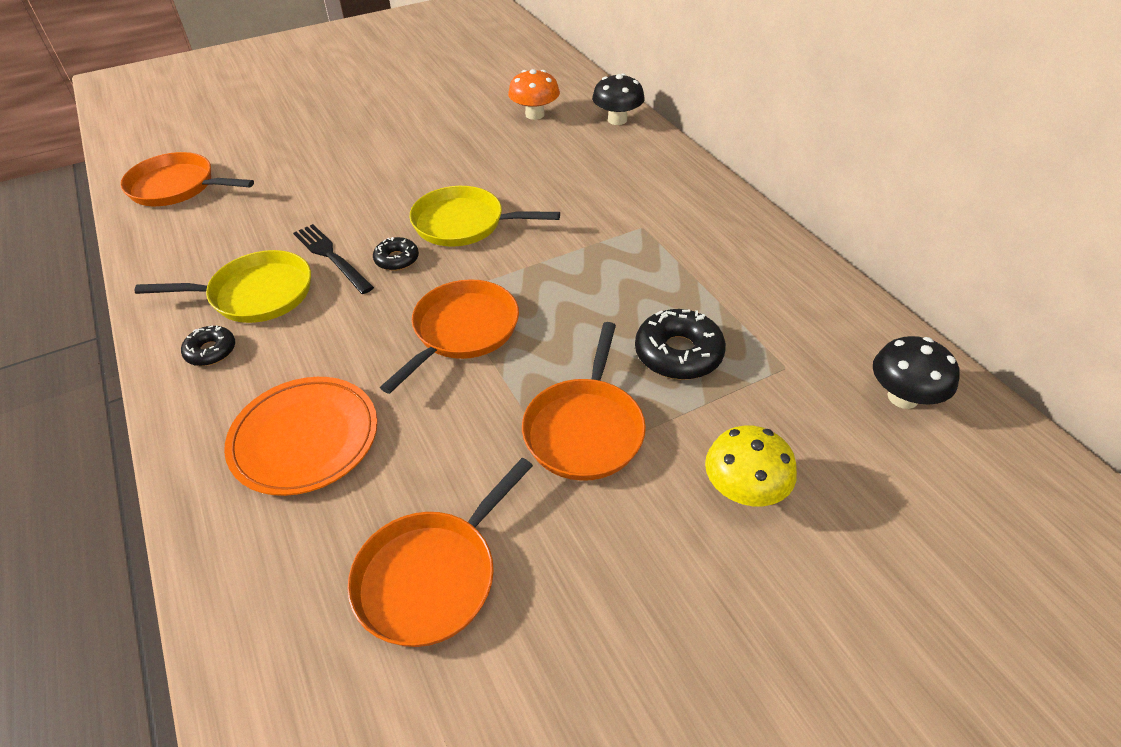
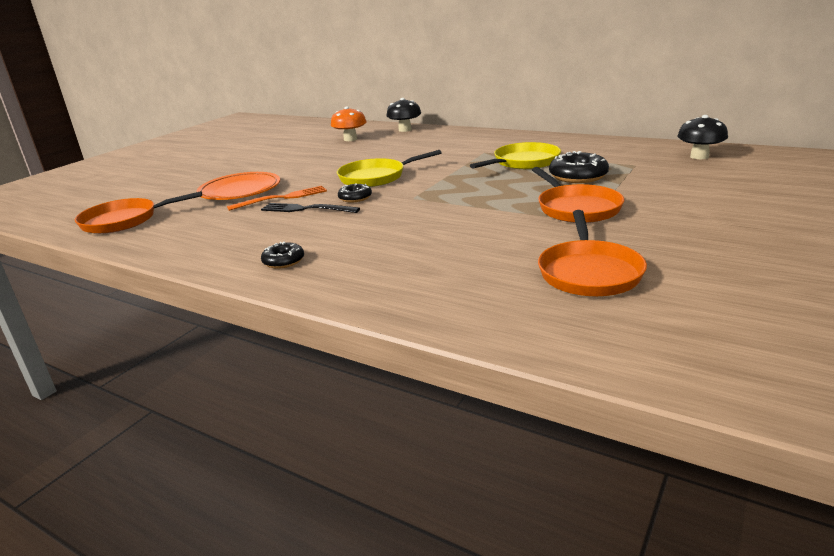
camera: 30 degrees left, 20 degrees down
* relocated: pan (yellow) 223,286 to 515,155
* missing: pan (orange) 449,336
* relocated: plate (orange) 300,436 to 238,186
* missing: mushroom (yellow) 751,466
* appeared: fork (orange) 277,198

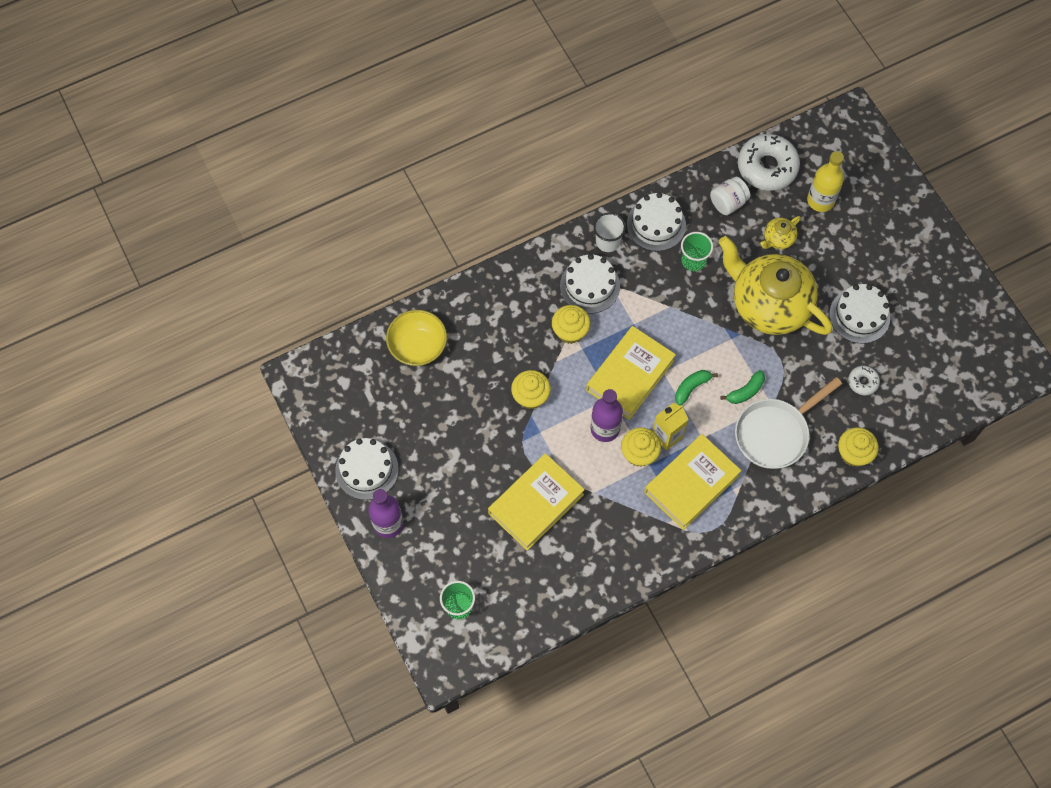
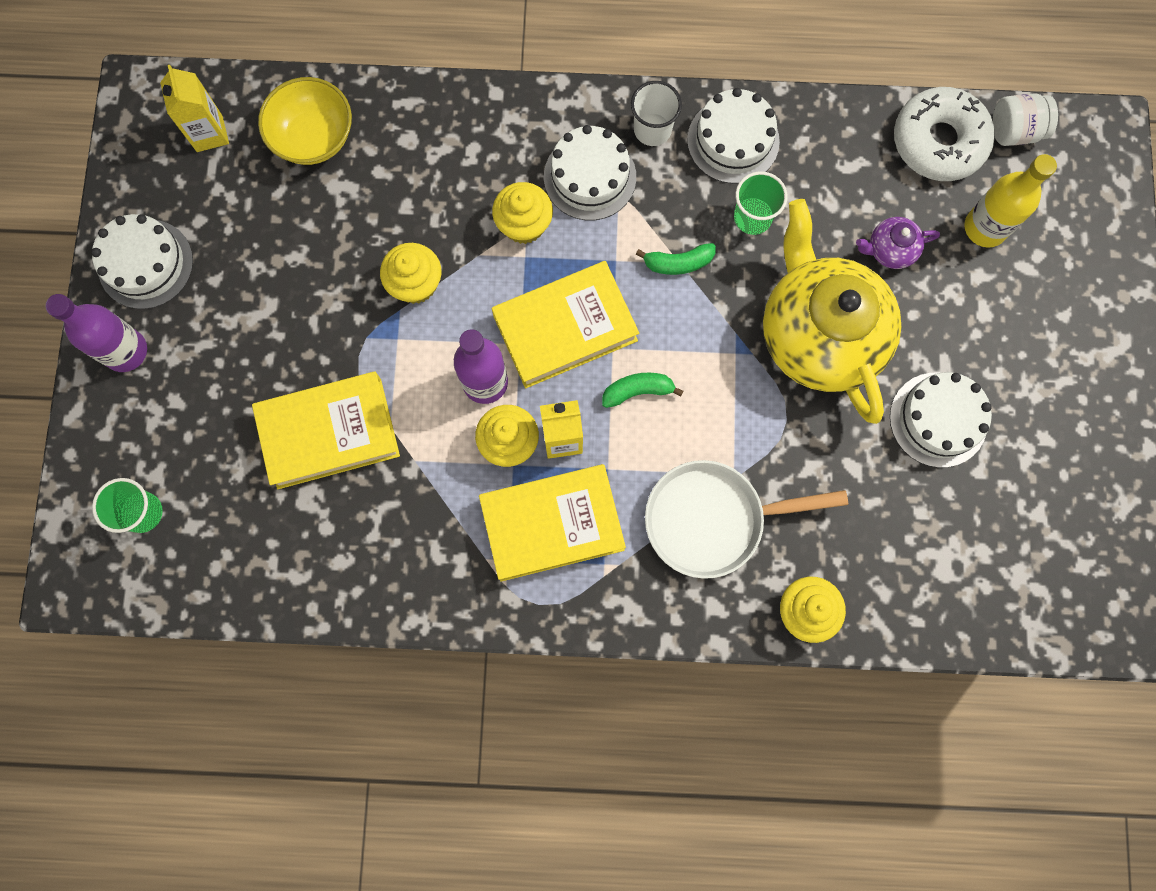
camera: 30 degrees right, 10 degrees up
* relocated: jar (white) 730,196 to 1025,119
* colour: teapot (yellow) 780,232 to teapot (purple) 898,243
* missing: donut (white) 864,381
* relocated: banana (green) 743,387 to 676,259
* appeared: carton (yellow) 194,108

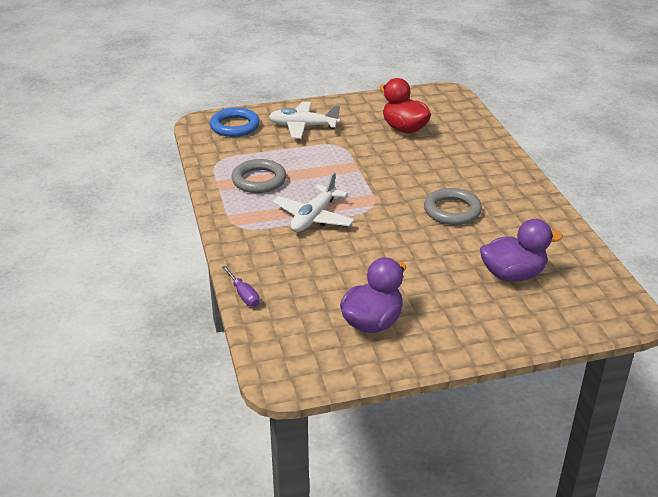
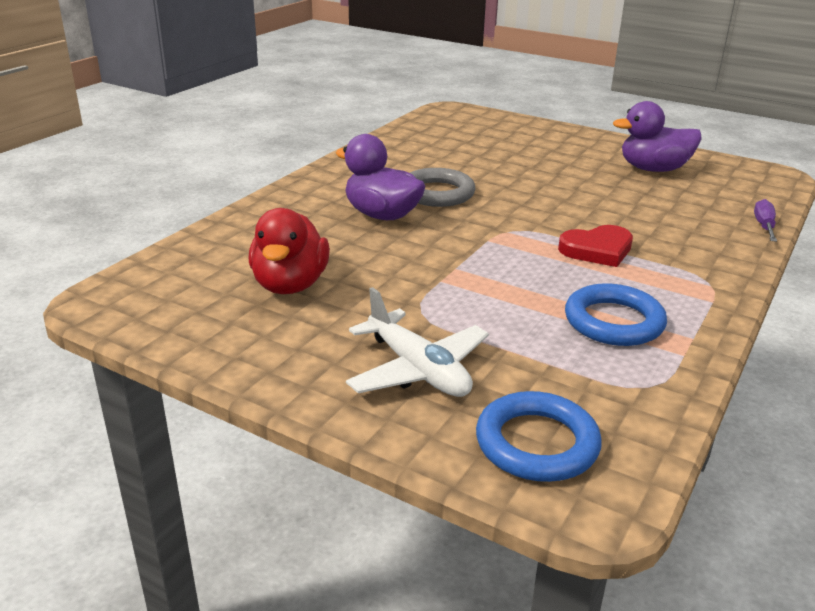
camera: 135 degrees left, 5 degrees down
* colour: ring (grey) 258,176 to ring (blue) 616,314
* exchanged: plane (white) 314,202 to heart (red) 595,246
* relocated: duck (purple) 521,250 to 380,177

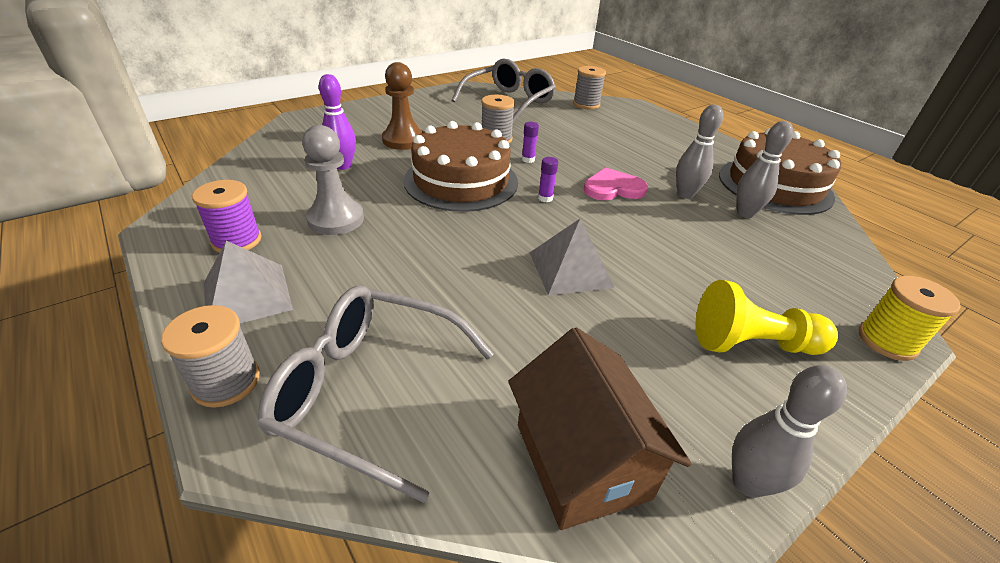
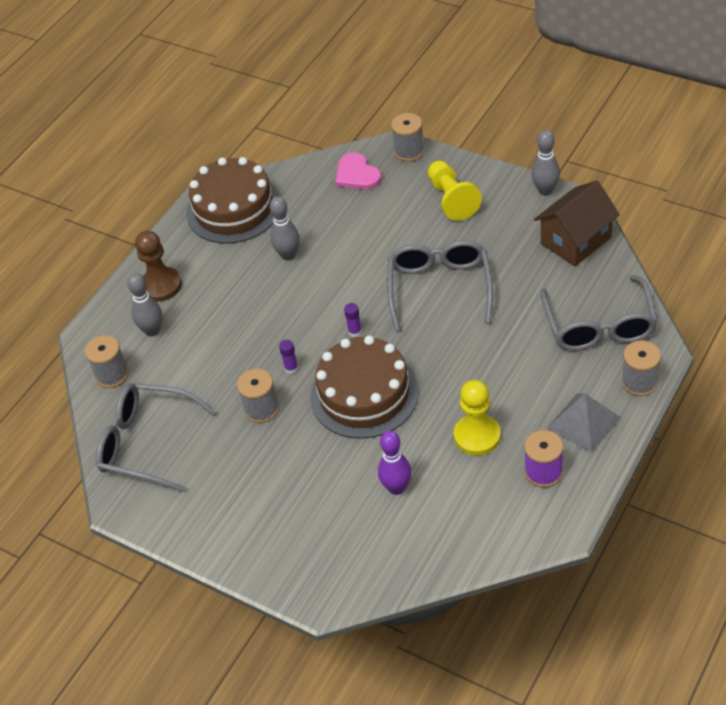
camera: 105 degrees left, 10 degrees up
* relocated: pawn (brown) 402,106 to 158,266
* relocated: bowling pin (grey) 765,169 to 144,304
* colour: pawn (grey) 333,180 to pawn (yellow) 477,417
* relocated: heart (pink) 616,183 to 358,171
* exchanged: pyramid (grey) 572,257 to glasses (grey) 440,285
* colour: spool (yellow) 910,318 to spool (grey) 408,137

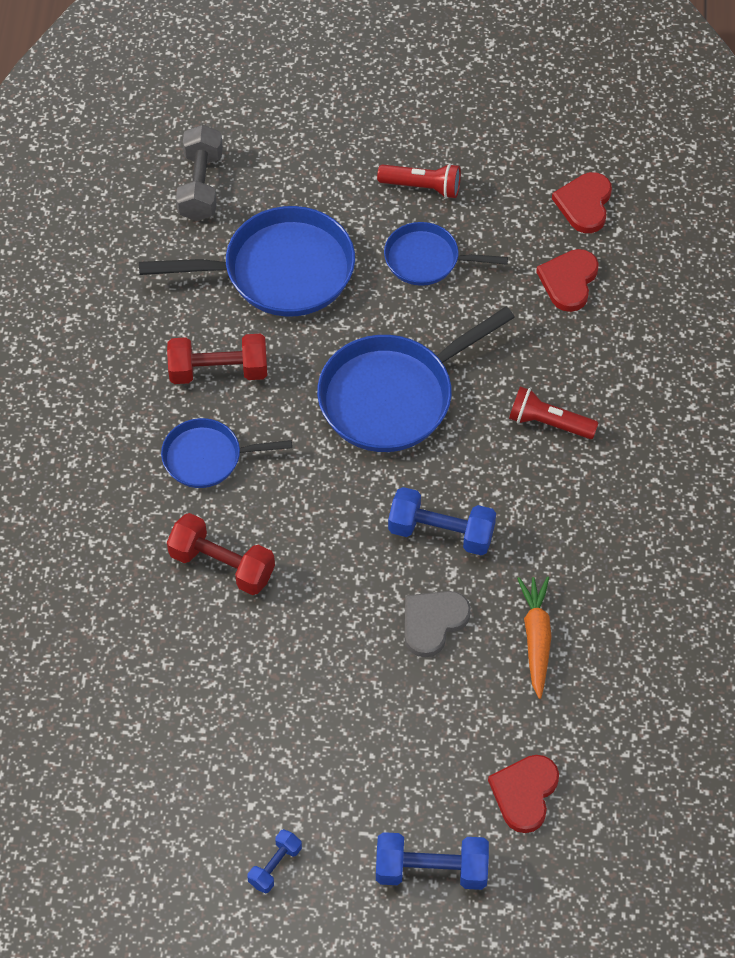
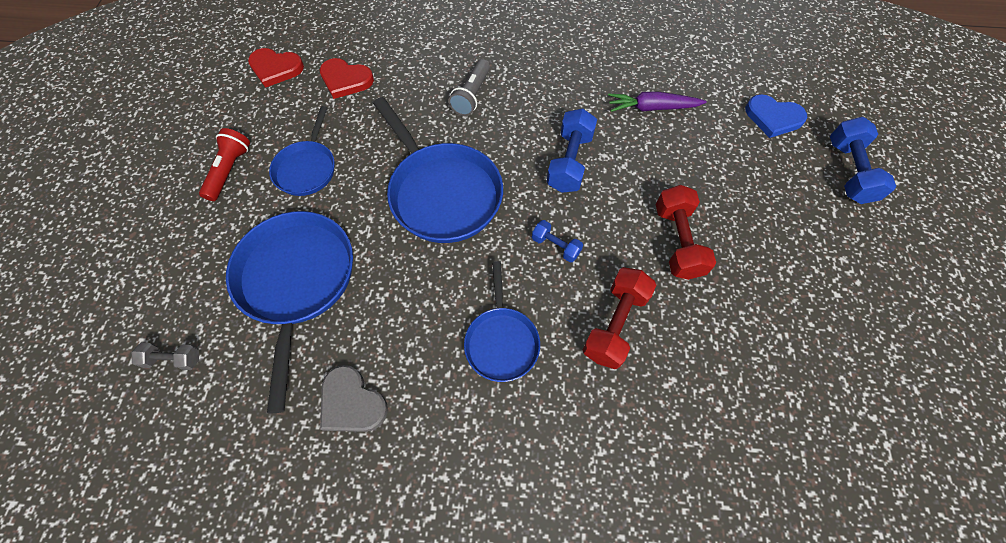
camera: 90 degrees left, 5 degrees up
* size: dumbbell (grey) 199,173 = 165,356 x0.56
* relocated: dumbbell (red) 217,359 to 686,232
* colour: flashlight (red) 553,412 to flashlight (grey) 469,87
* colour: carrot (orange) 534,637 to carrot (purple) 657,101
* relocated: heart (grey) 438,624 to 354,398
* colour: heart (red) 523,794 to heart (blue) 776,116
* relocated: dumbbell (blue) 274,861 to 557,241

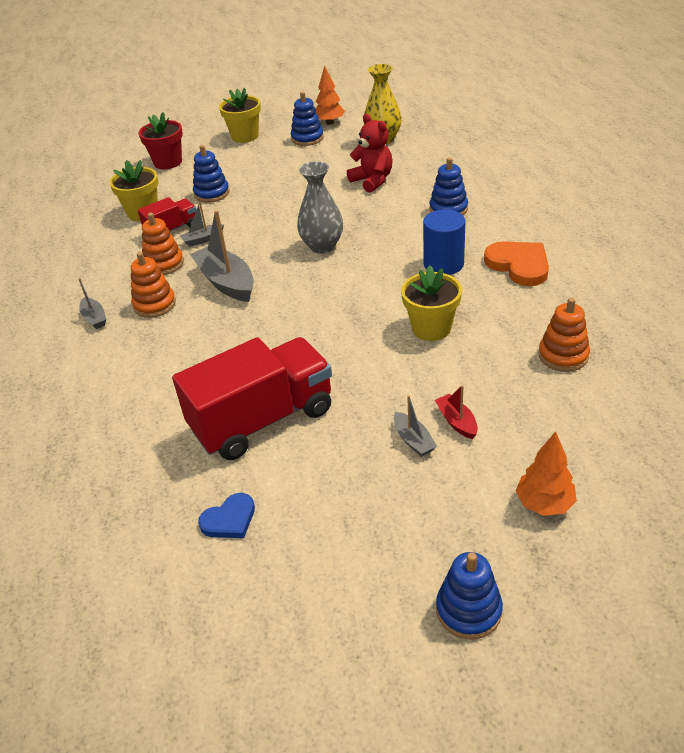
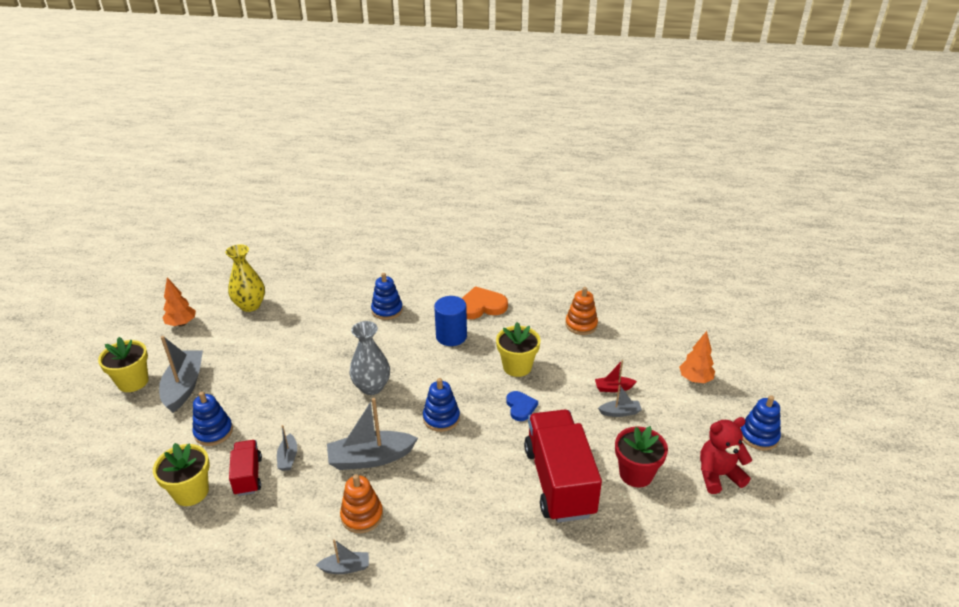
camera: 70 degrees left, 5 degrees down
* relocated: stacking toy (blue) 307,119 to 441,405
* relocated: flower pot (red) 160,140 to 641,456
* relocated: teddy bear (red) 370,153 to 726,455
* missing: stacking toy (orange) 163,244
* relocated: heart (blue) 226,515 to 522,406
* appeared: boat (grey) 181,374

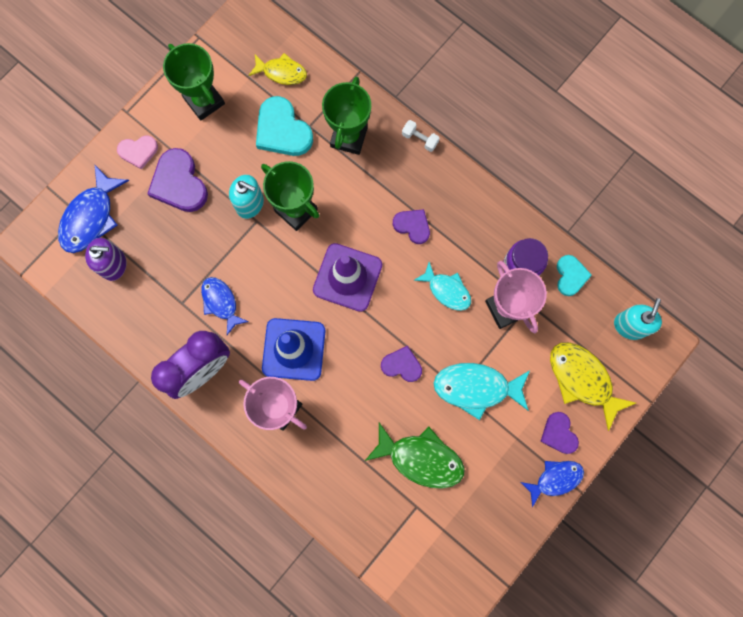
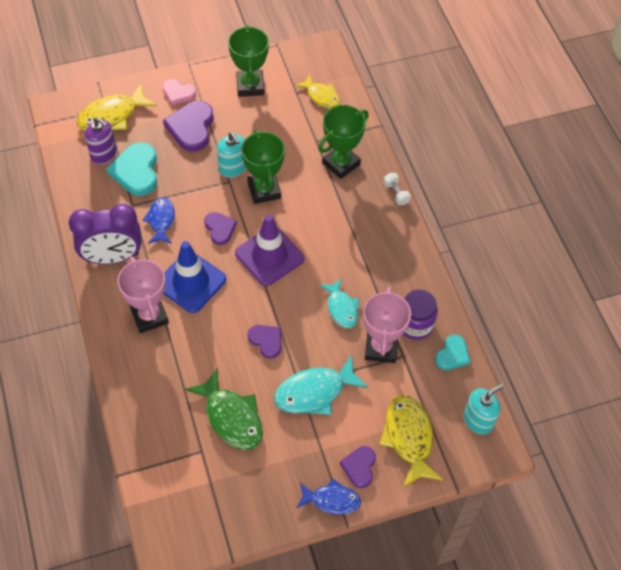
camera: 30 degrees right, 20 degrees down
* relocated: heart (turquoise) 284,126 to 131,169
* colour: fish (blue) 93,209 to fish (yellow) 116,107
* relocated: heart (purple) 411,226 to 220,228
* spun: fish (turquoise) 481,391 = 321,385 60 degrees counterclockwise

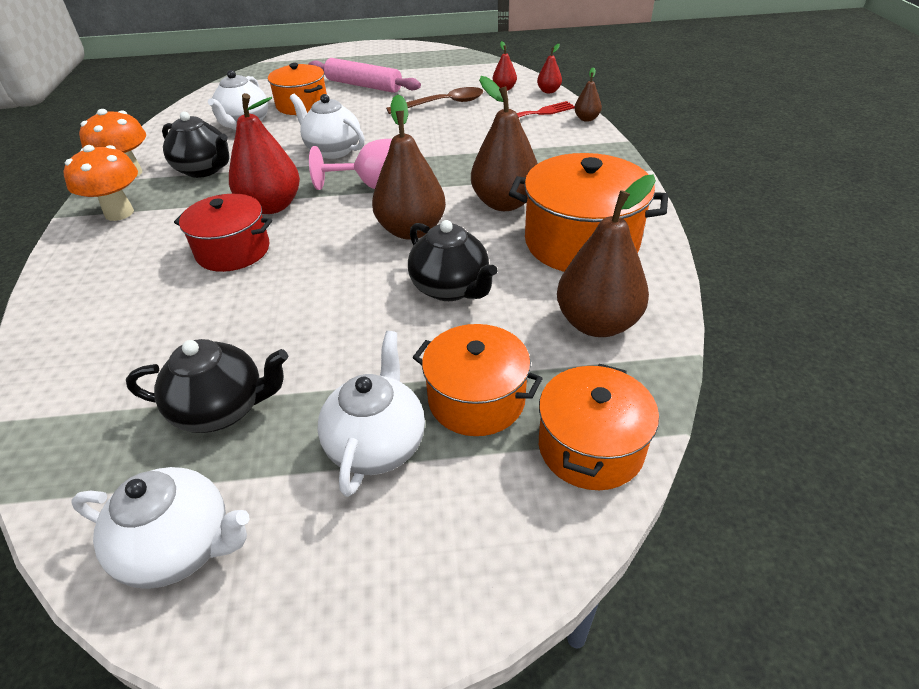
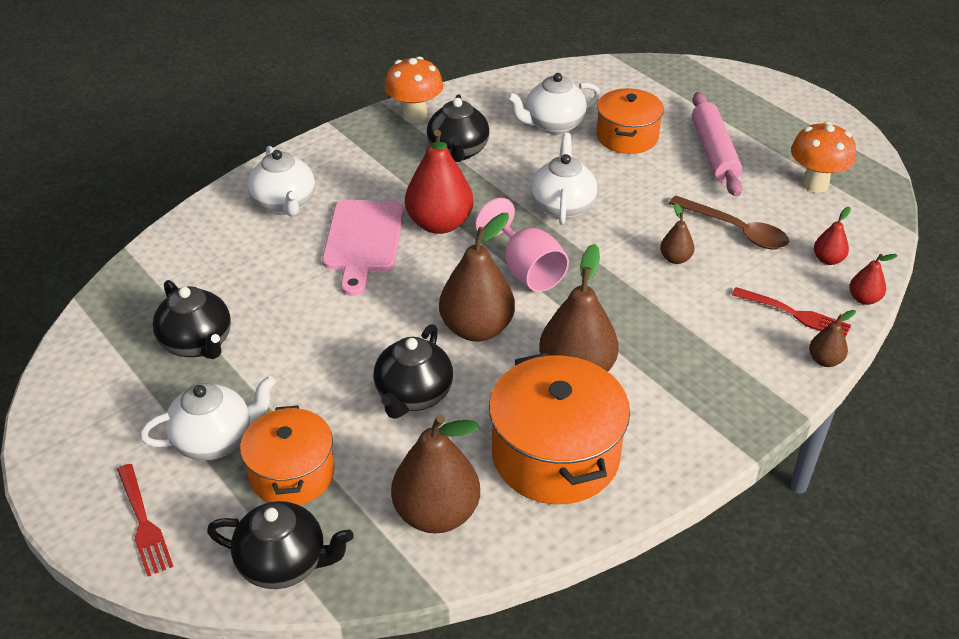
camera: 55 degrees right, 0 degrees up
* relocated: mushroom (orange) 100,183 to 823,157
* exchanged: pot (red) 223,233 to cutting board (pink) 363,248
* exchanged: pot (orange) 599,427 to teapot (black) 280,545
* relocated: teapot (white) 160,528 to 281,181
* appeared: pear (brown) 677,233
* appeared: fork (red) 145,520

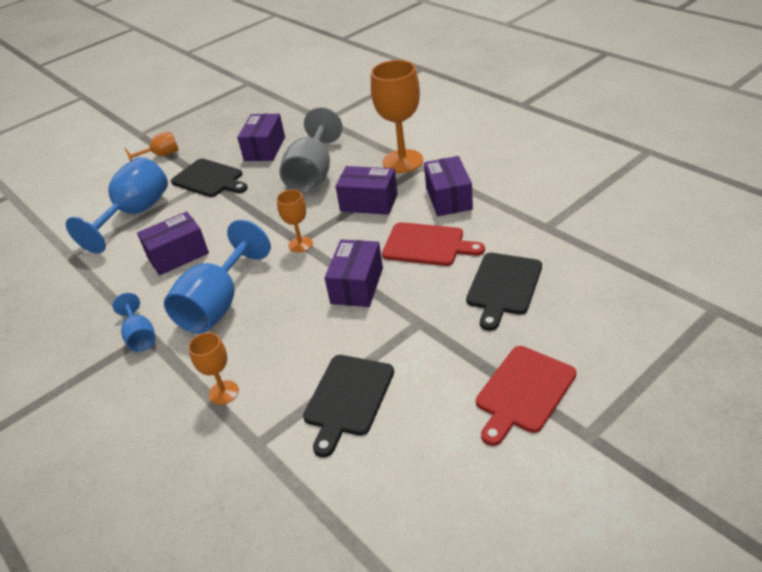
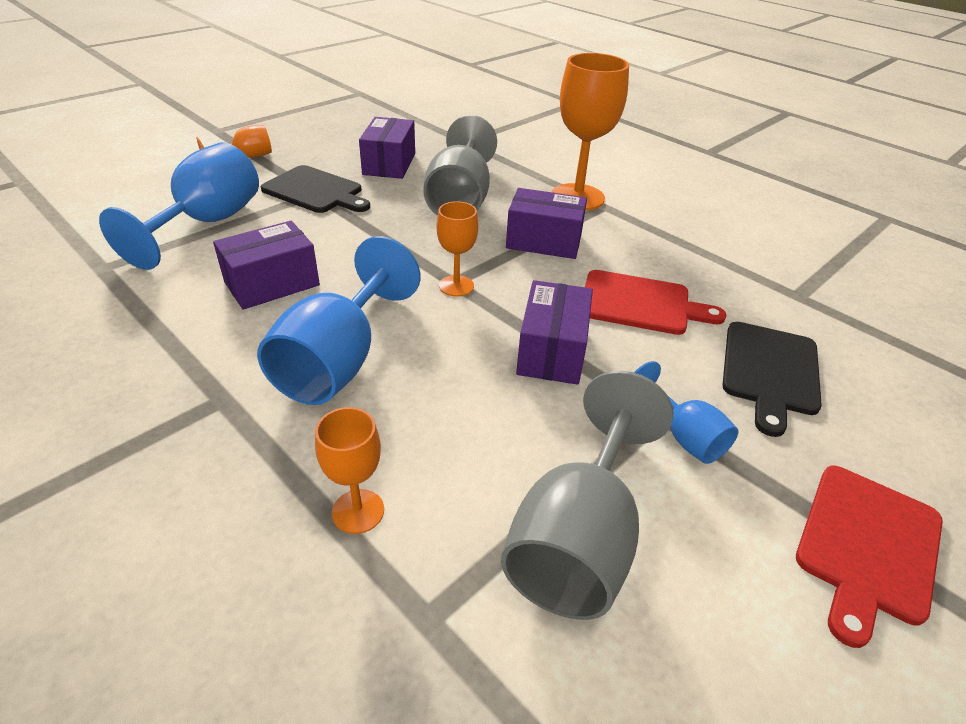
camera: 10 degrees left, 0 degrees up
* missing: box (purple) 448,186
* relocated: goblet (blue) 134,322 to 686,412
* exchanged: cutting board (black) 348,406 to goblet (grey) 587,495

